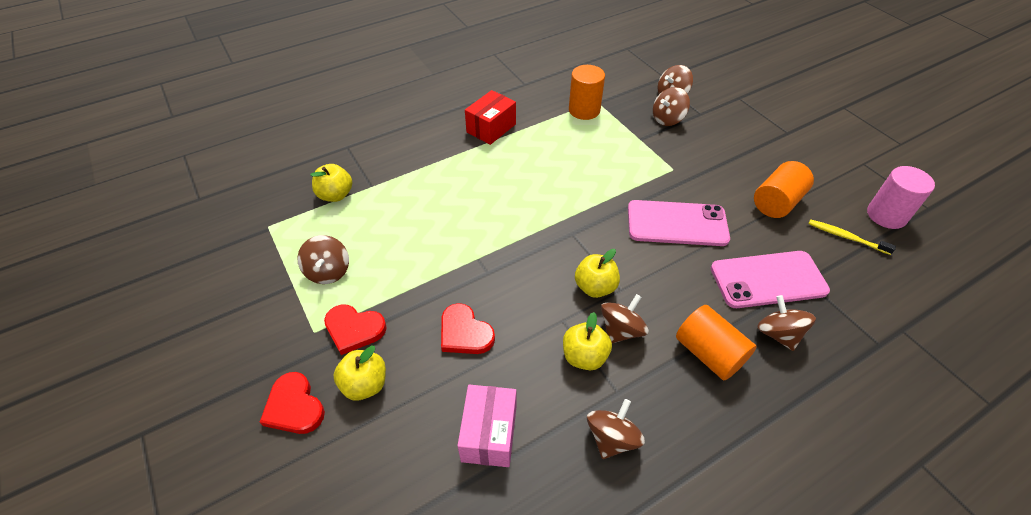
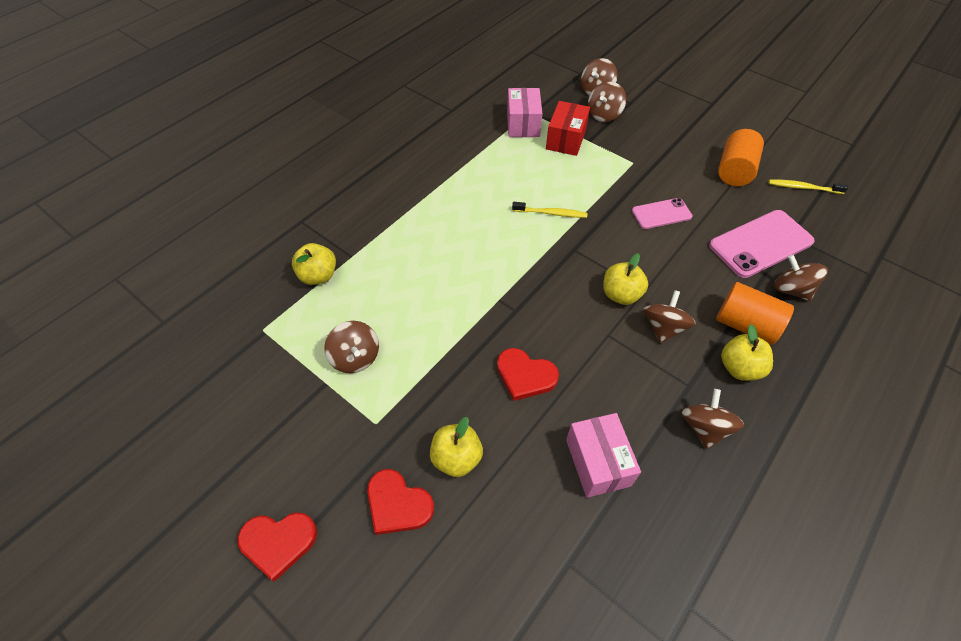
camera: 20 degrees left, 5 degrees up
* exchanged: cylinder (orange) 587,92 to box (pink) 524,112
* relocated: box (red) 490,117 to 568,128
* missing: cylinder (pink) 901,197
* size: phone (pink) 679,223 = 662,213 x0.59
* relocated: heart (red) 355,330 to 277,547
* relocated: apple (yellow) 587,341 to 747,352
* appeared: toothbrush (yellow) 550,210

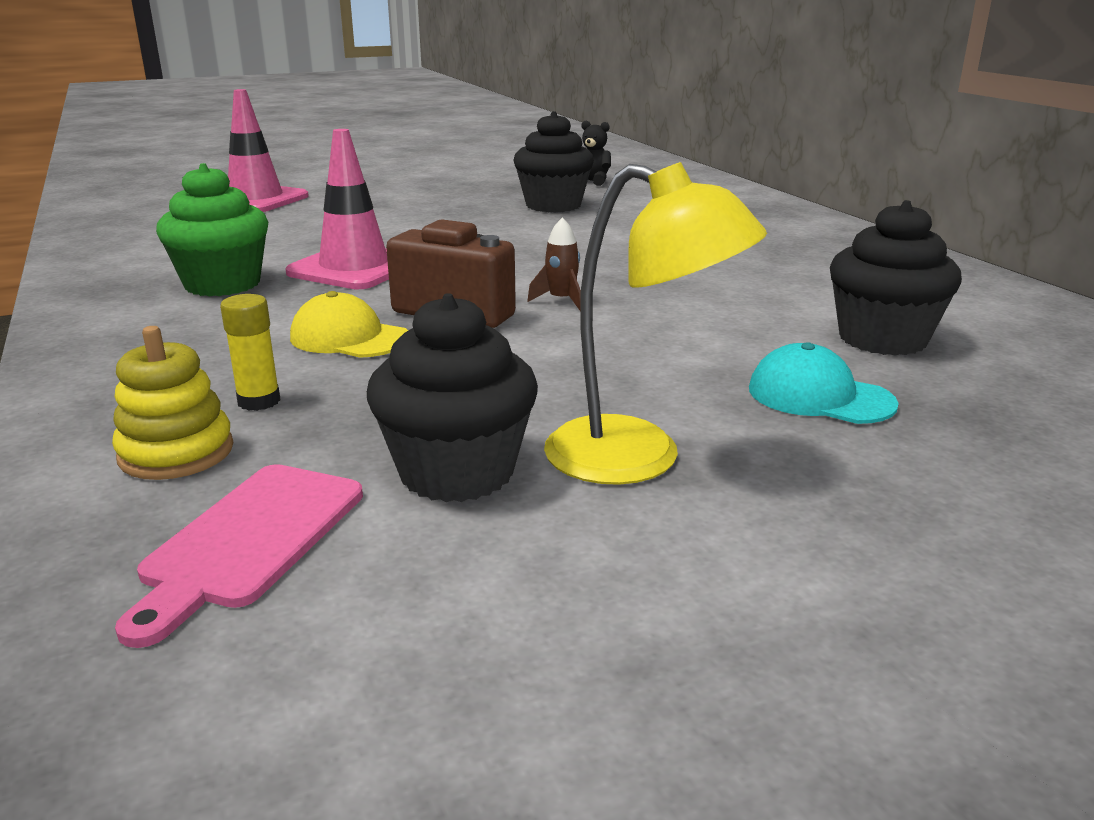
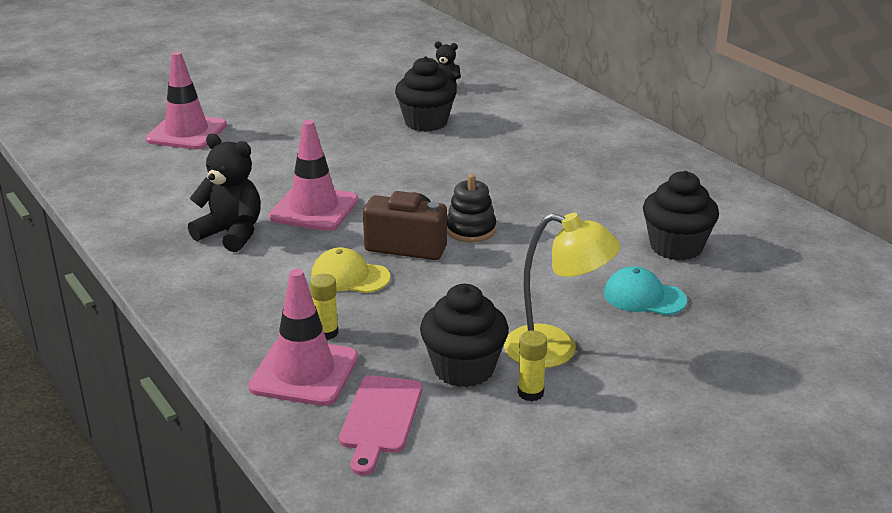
camera: 10 degrees left, 5 degrees up
* exchanged: cupcake (green) 212,230 to teddy bear (black) 224,193
* exchanged: rocket (brown) 554,263 to stacking toy (black) 471,208
* exchanged: stacking toy (yellow) 172,403 to traffic cone (pink) 303,337
* appeared: glue stick (yellow) 532,365

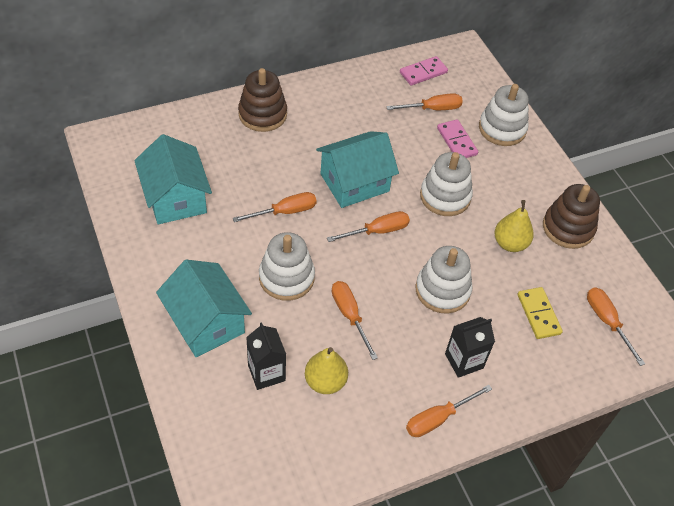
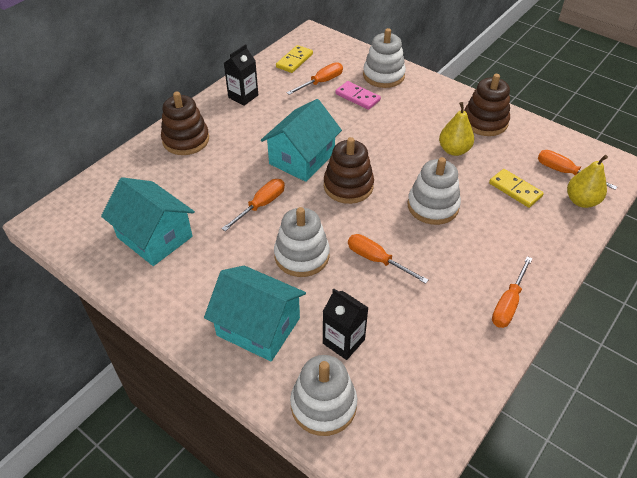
camera: 25 degrees left, 5 degrees down
* colour: domino (pink) 424,71 to domino (yellow) 294,59
* relocated: stacking toy (white) 446,184 to 323,395
* exchanged: screwdriver (orange) 368,226 to stacking toy (brown) 349,170
* relocated: carton (black) 470,347 to 241,75
* relocated: pear (yellow) 326,370 to 587,181

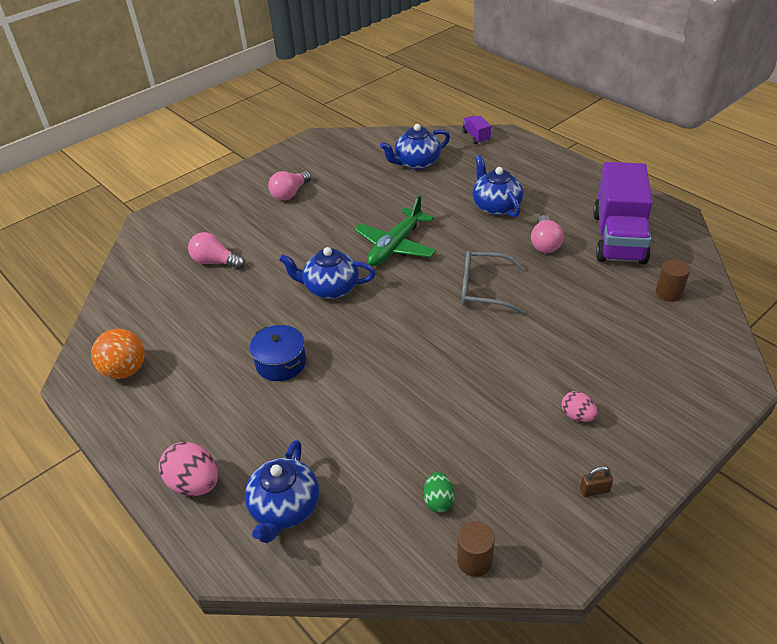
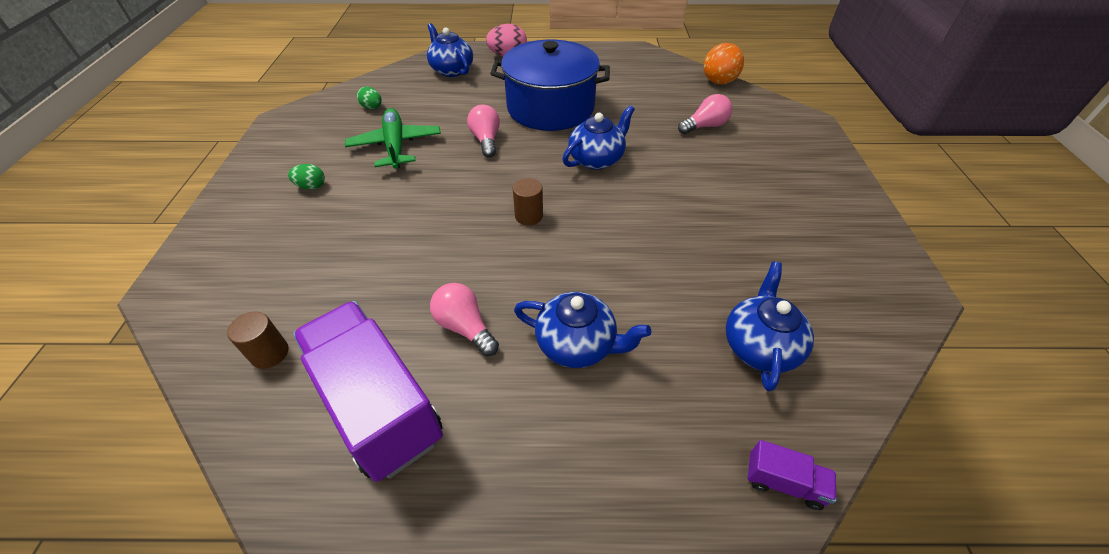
camera: 130 degrees right, 5 degrees up
* relocated: light bulb (pink) 289,186 to 483,130
* relocated: plane (green) 395,230 to 393,138
* missing: glasses (grey) 494,282
* size: pot (blue) 278,353 = 550,85 x2.13
* relocated: ball (orange) 118,354 to 724,64
* colour: egg (pink) 579,406 to egg (green) 306,177
* missing: padlock (brown) 596,481
* relocated: cylinder (brown) 476,549 to 528,201

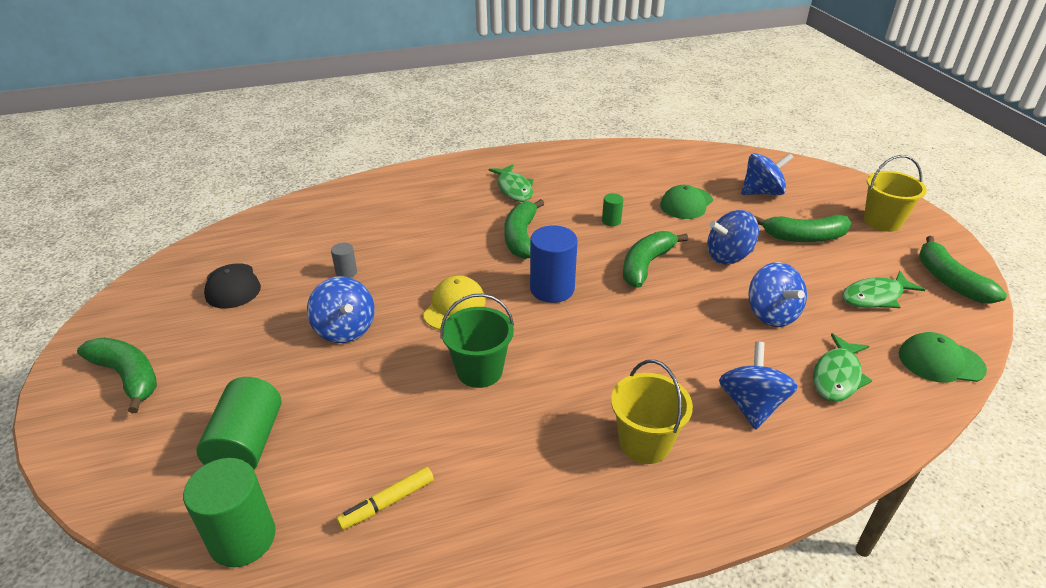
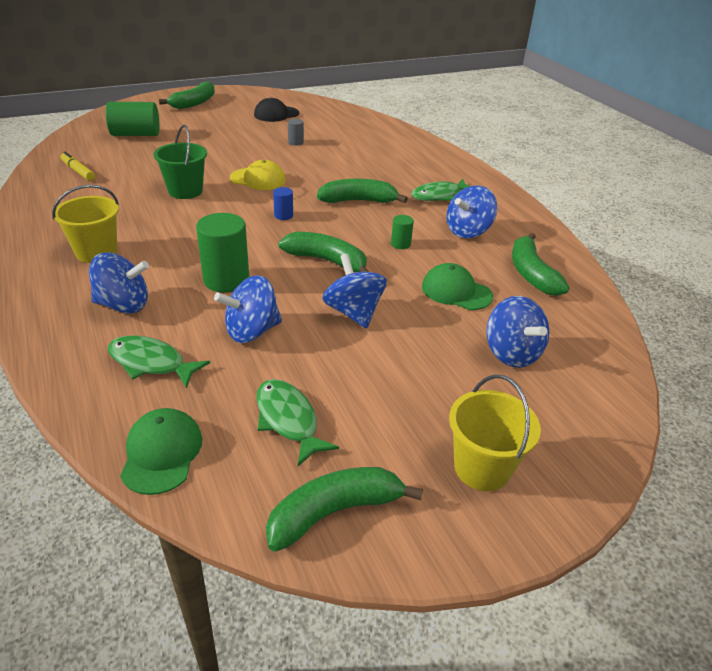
camera: 80 degrees right, 0 degrees up
* relocated: banana (green) 802,228 to 541,264
* size: cylinder (blue) 554,264 = 283,203 x0.49
* relocated: spinning top (blue) 341,310 to 471,211
* relocated: cylinder (green) 229,512 to 222,252

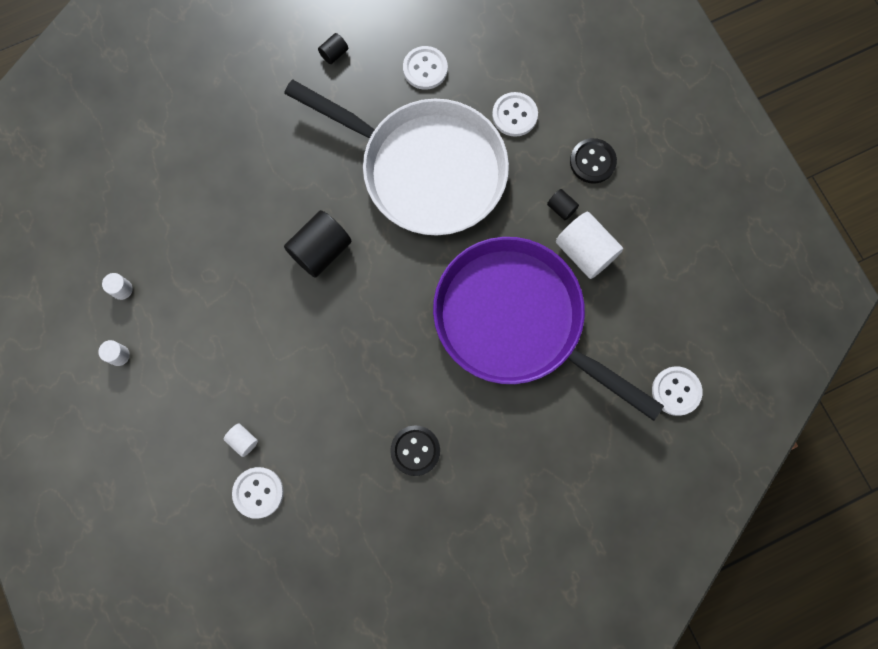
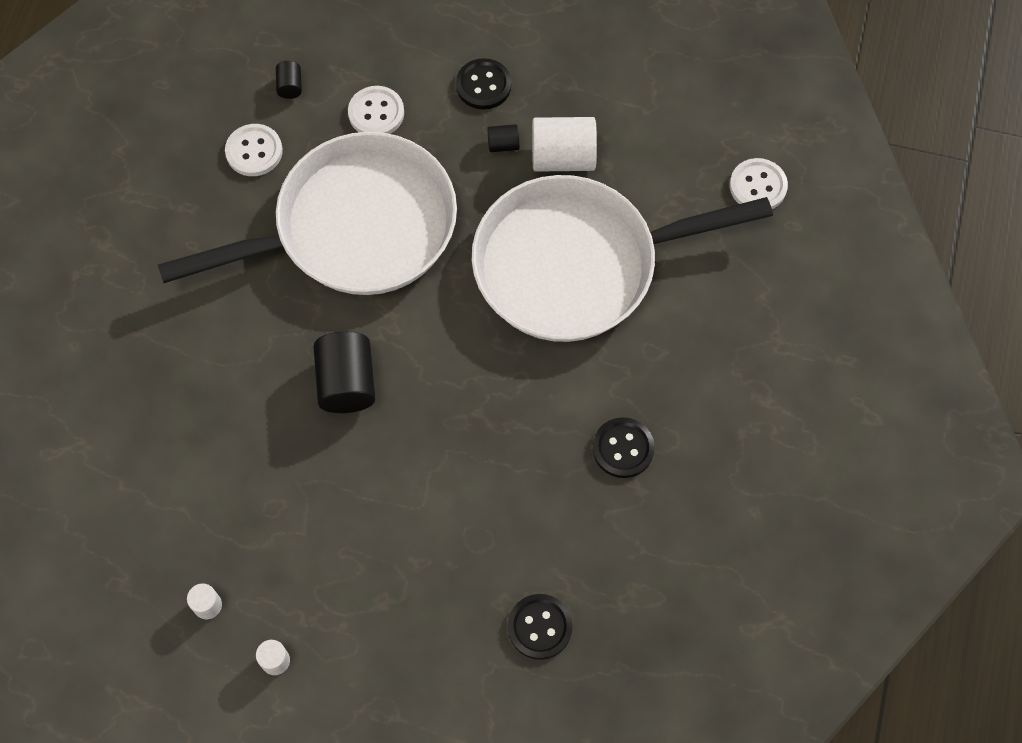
camera: 50 degrees left, 10 degrees down
* relocated: cylinder (black) 333,48 to 289,80
* colour: pan (purple) 548,329 to pan (white) 622,258
* missing: cylinder (white) 241,440
* colour: button (white) 258,493 to button (black) 540,627

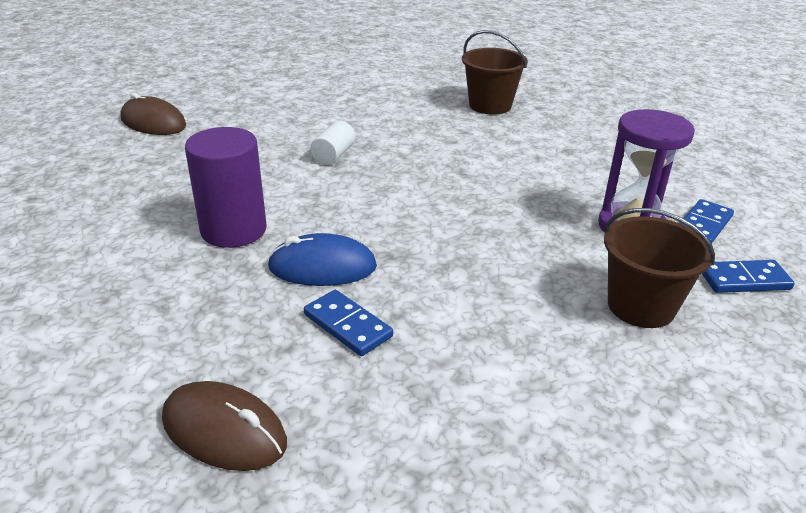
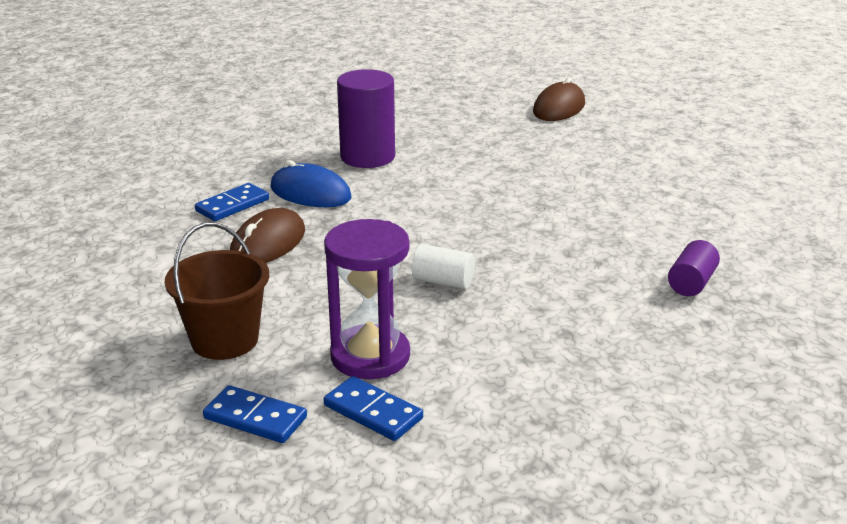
camera: 90 degrees right, 5 degrees down
* exchanged: bucket (brown) 495,72 to cylinder (purple) 694,268
* relocated: cylinder (white) 332,143 to 443,266
* spun: mouse (blue) 322,259 = 311,183 60 degrees counterclockwise
* spun: domino (blue) 748,276 = 255,414 60 degrees counterclockwise
* relocated: mouse (brown) 224,426 to 267,235

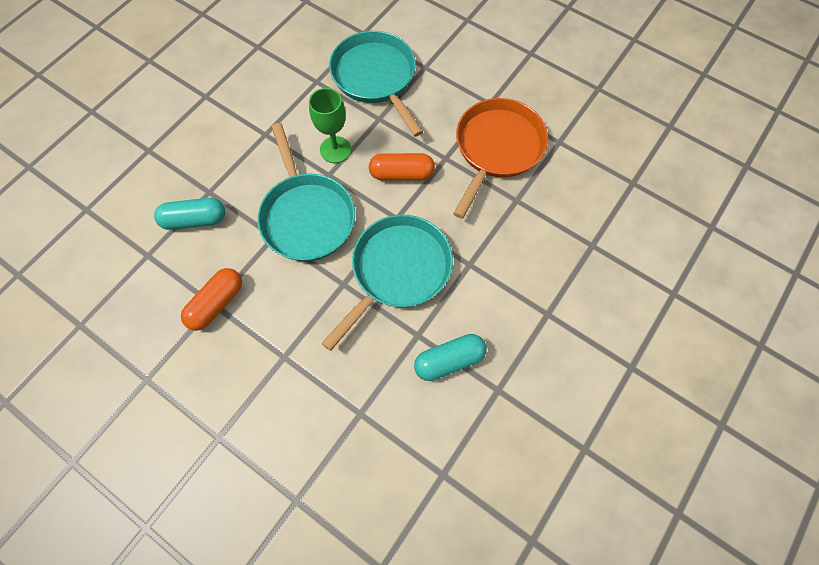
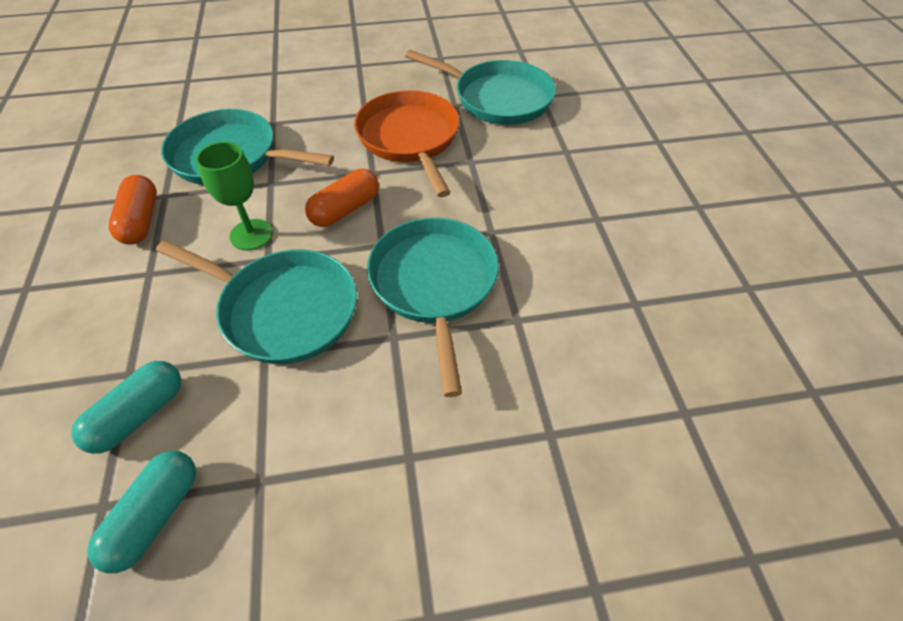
camera: 45 degrees left, 15 degrees down
* relocated: capsule (orange) 211,299 to 133,209
* relocated: capsule (turquoise) 450,357 to 141,512
* appeared: pan (turquoise) 480,87

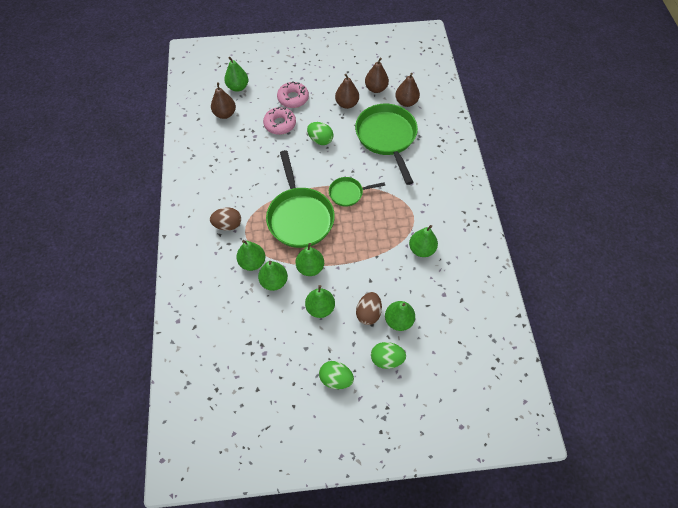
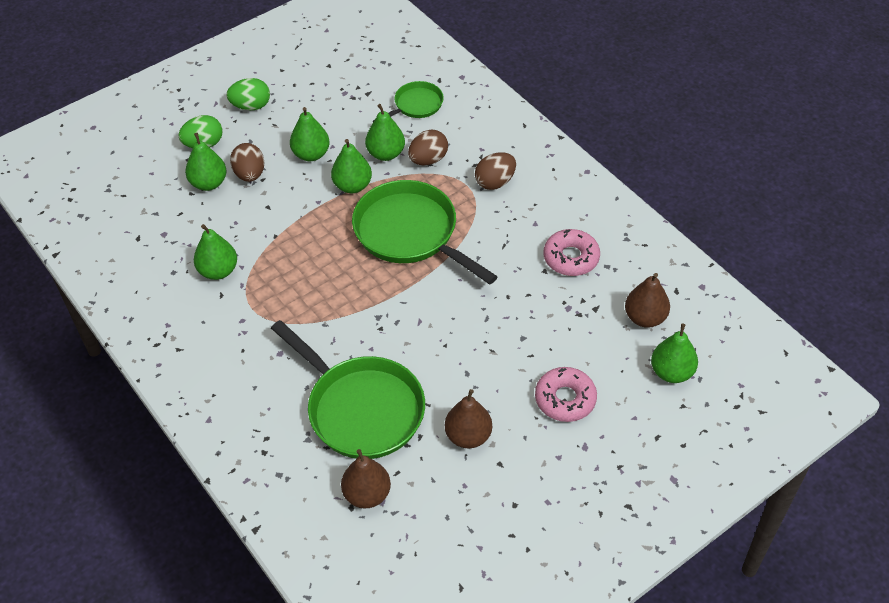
camera: 150 degrees right, 10 degrees down
* missing: pear (brown) 377,75
* relocated: donut (pink) 279,121 to 572,252
* missing: egg (green) 320,133
* relocated: pan (green) 357,192 to 408,101
* exchanged: pear (green) 250,255 to egg (brown) 428,147

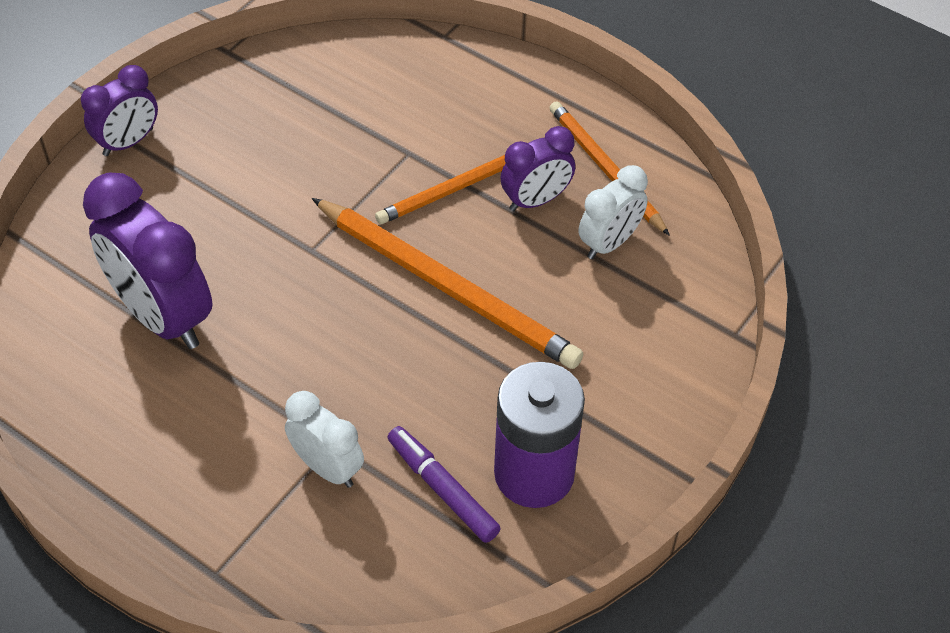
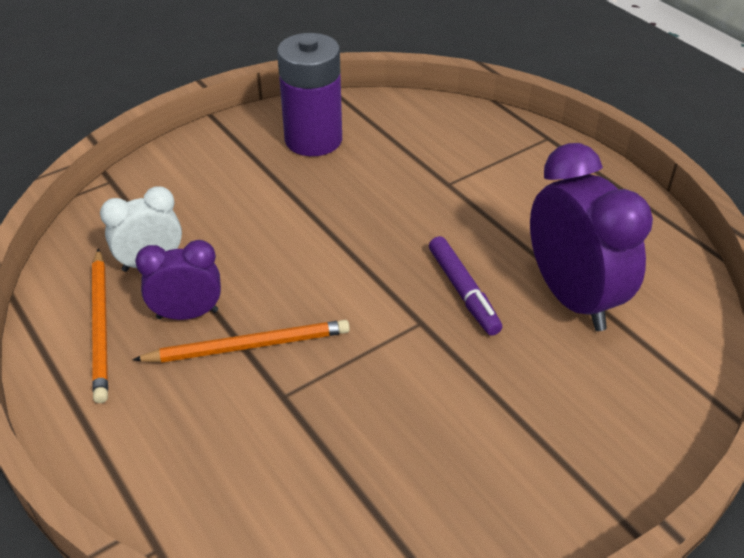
camera: 160 degrees left, 10 degrees down
* missing: clock (purple) 119,110
* missing: pencil (orange) 447,283
* missing: clock (white) 324,439
* relocated: marker (purple) 444,484 to 465,286

